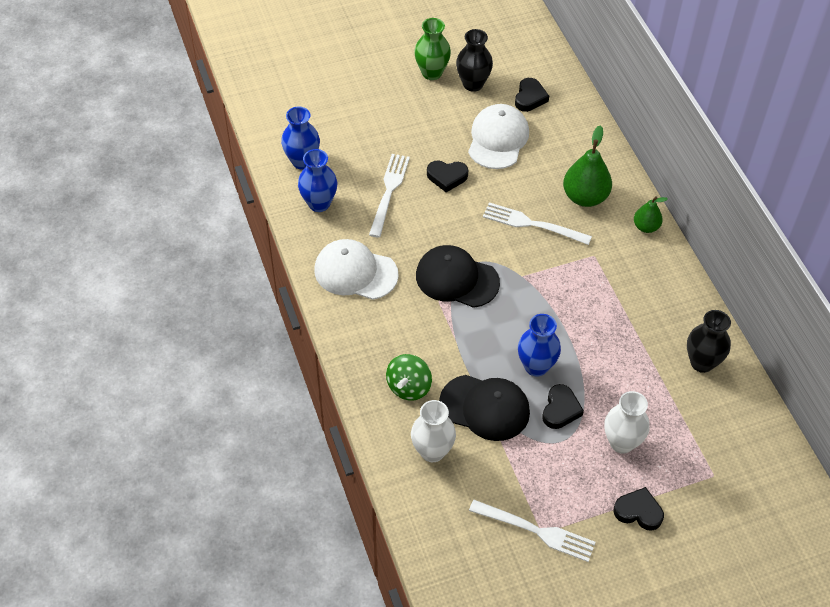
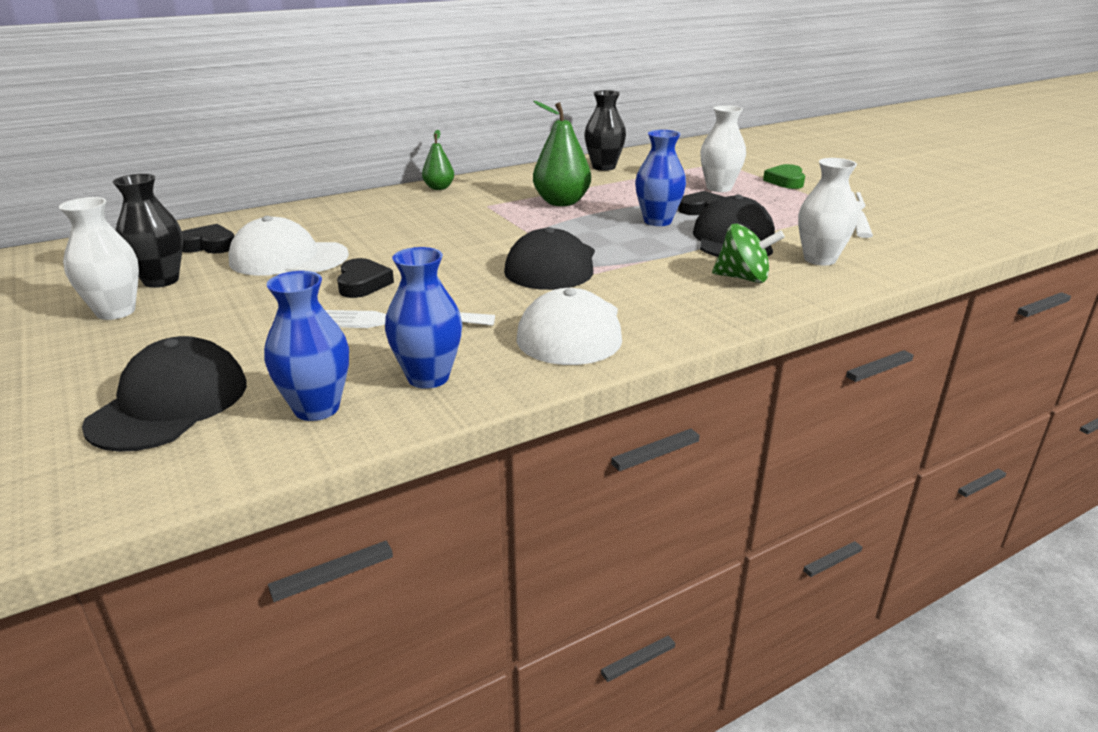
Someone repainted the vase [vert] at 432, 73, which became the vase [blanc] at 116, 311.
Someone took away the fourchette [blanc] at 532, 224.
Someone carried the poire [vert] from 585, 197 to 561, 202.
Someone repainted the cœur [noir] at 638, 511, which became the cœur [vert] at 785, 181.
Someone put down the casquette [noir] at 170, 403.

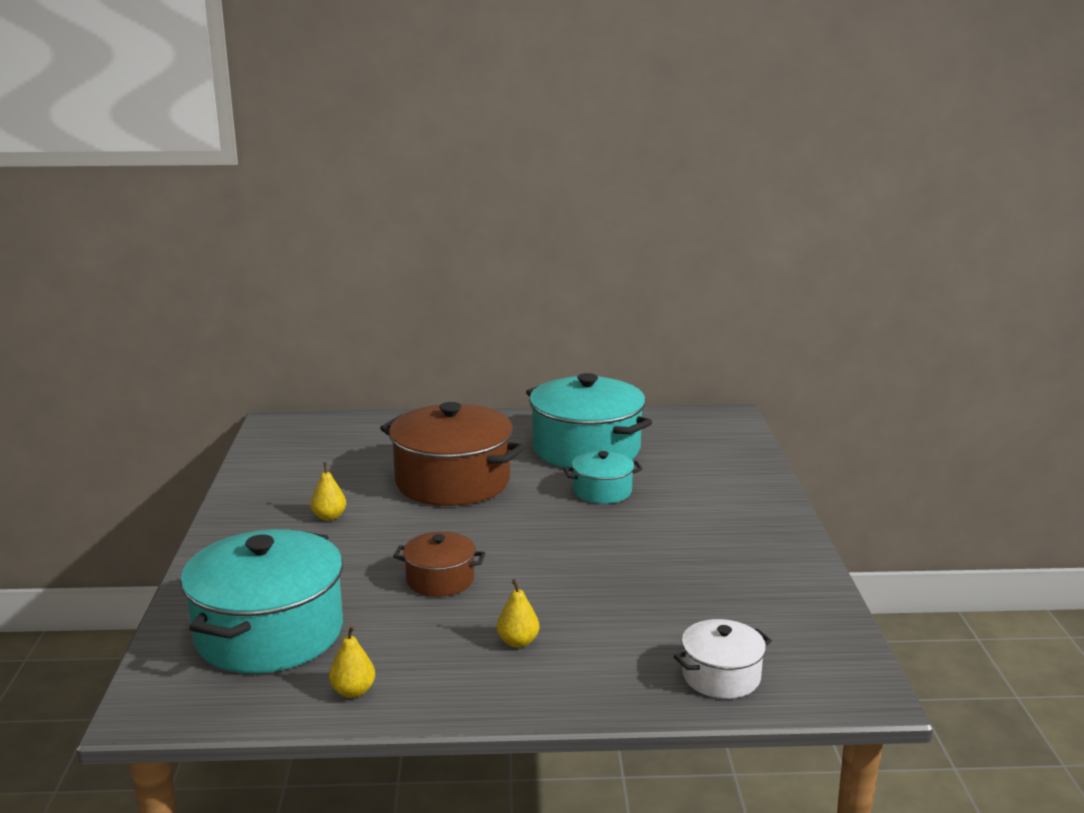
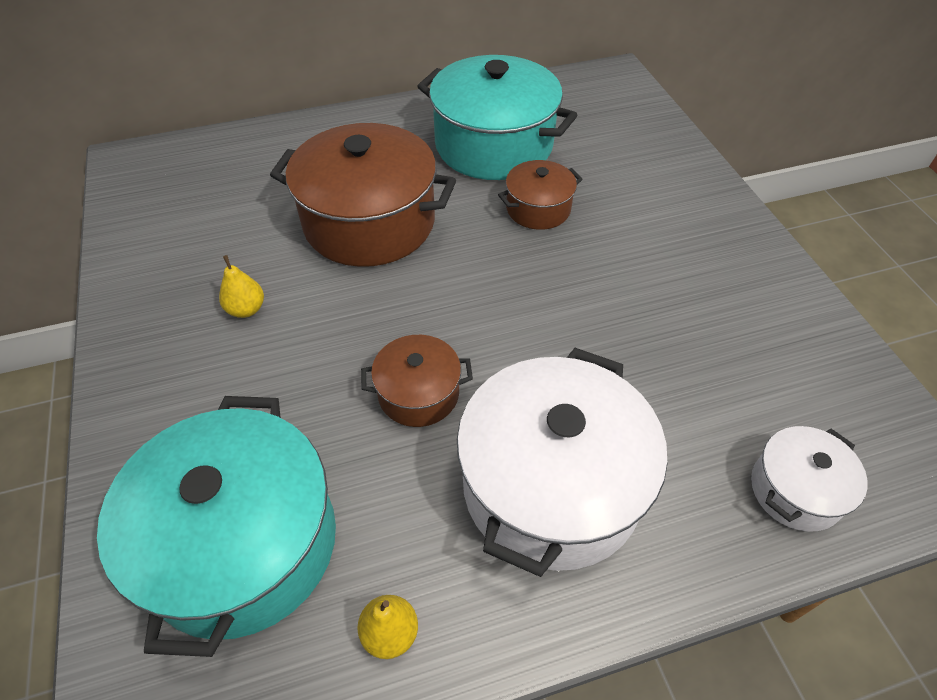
Someone swapped the poire [jaune] at 518, 642 for the marmite [blanc] at 551, 485.
Someone repainted the marmite [turquoise] at 602, 491, which became the marmite [marron] at 538, 209.

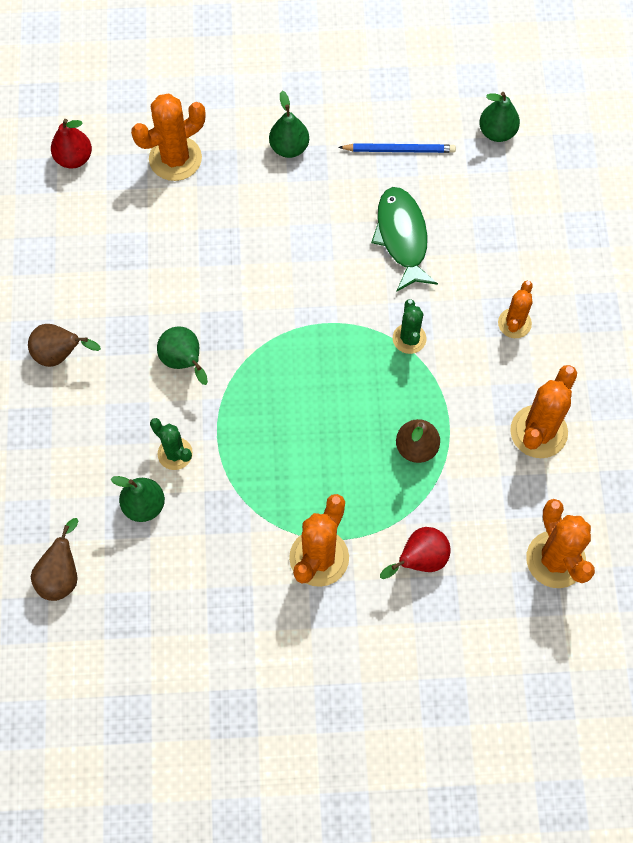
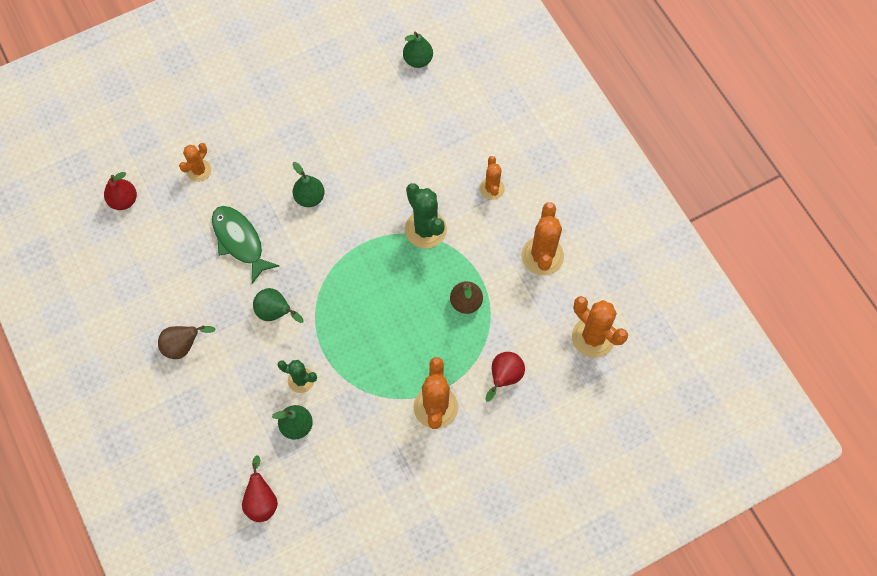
Someone repainted the poire [marron] at 61, 575, which became the poire [rouge] at 262, 500.
Someone scaled the cactus [orange] at 175, 158 by 0.61.
Someone carried the poire [vert] from 289, 148 to 310, 198.
Someone took away the crayon [bleu] at 399, 150.
Someone carried the poisson [vert] from 402, 237 to 240, 241.
Someone scaled the cactus [vert] at 409, 338 by 1.65.

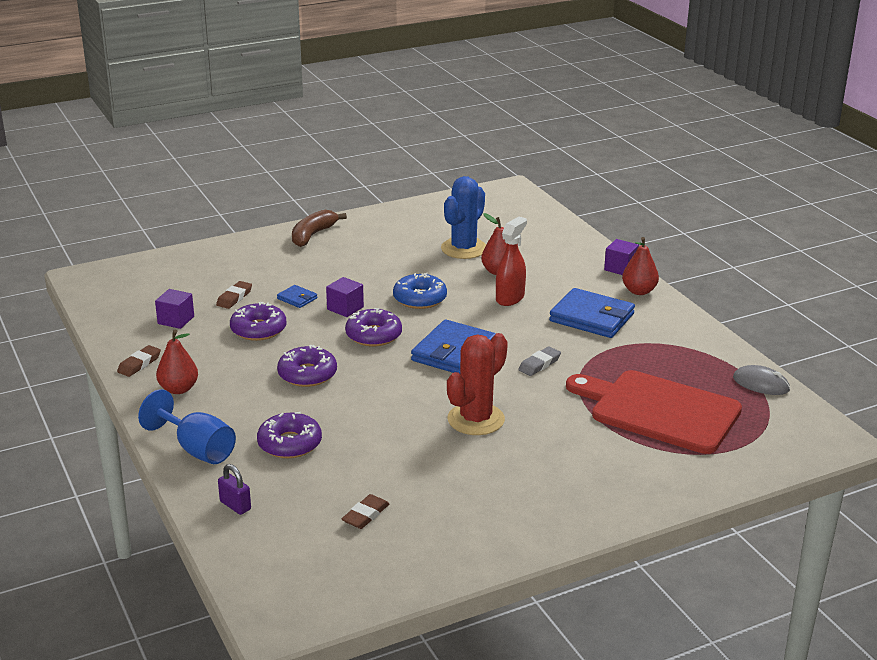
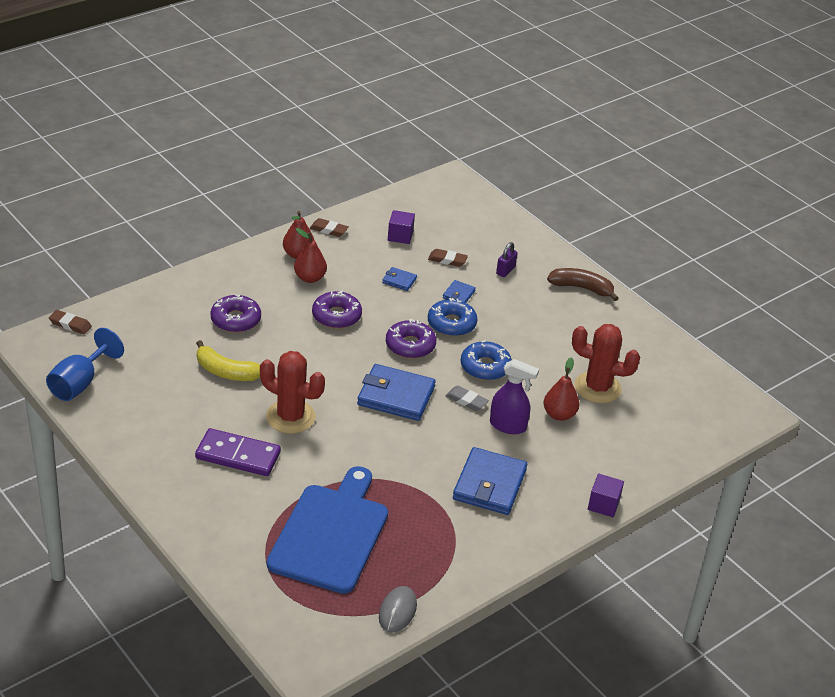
Someone carried the verre à pied [bleu] from 197, 449 to 80, 383.
Someone carried the cadenas [violet] from 235, 505 to 505, 271.
Someone swapped the beignet [violet] at 258, 329 for the portefeuille [bleu] at 399, 280.
Someone swapped the cube [violet] at 345, 308 for the beignet [bleu] at 451, 324.
Someone carried the gomme [marron] from 365, 515 to 70, 324.
Someone repainted the cactus [bleu] at 464, 249, which became the cactus [rouge] at 597, 388.
Someone repainted the vaporisateur [rouge] at 510, 298, which became the vaporisateur [violet] at 508, 426.
Someone carried the gomme [gris] from 539, 364 to 466, 400.
Someone repainted the planche à découper [rouge] at 659, 411, which became the planche à découper [bleu] at 330, 534.
Someone carried the poire [rouge] from 639, 291 to 310, 278.
Someone put down the domino [violet] at 238, 455.
Someone put down the banane [jaune] at 226, 372.

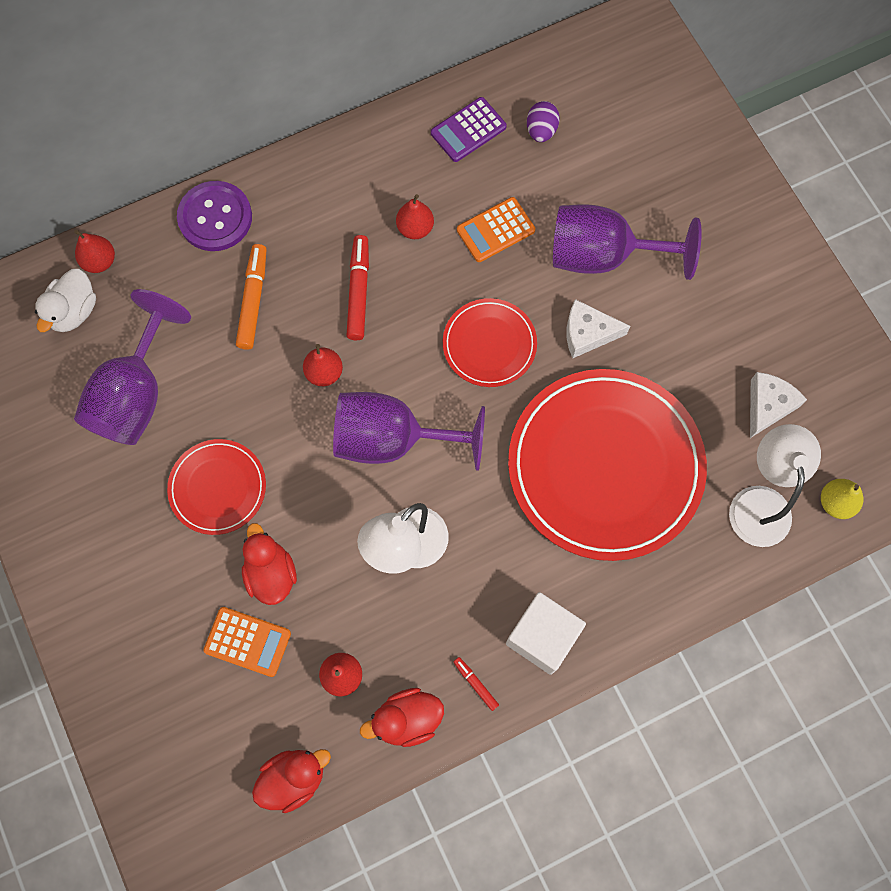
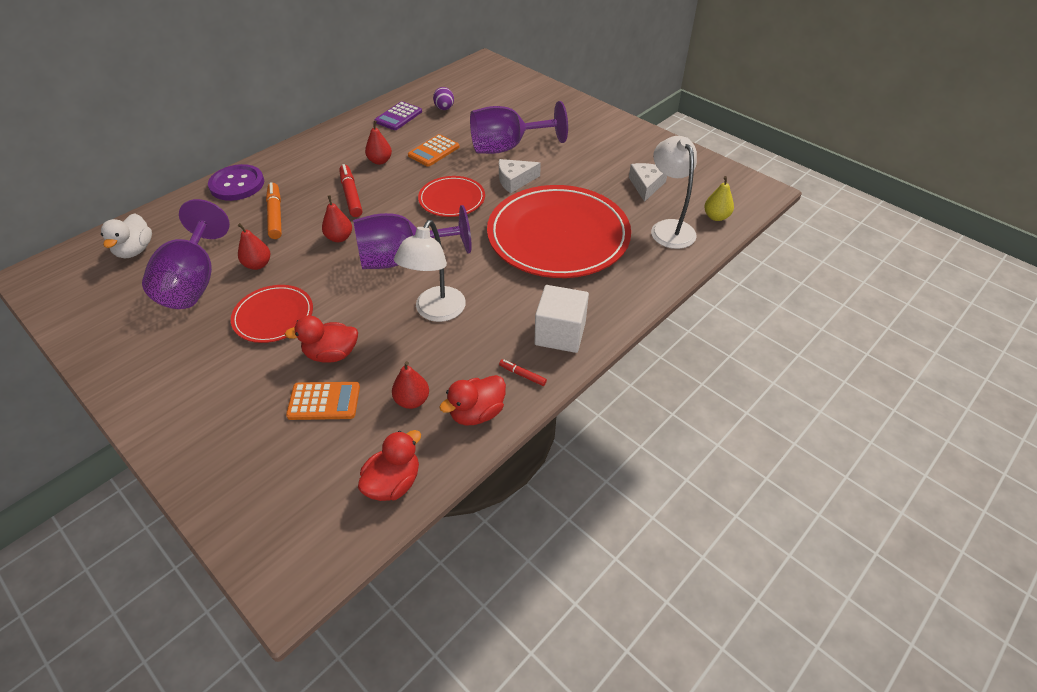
Someone carried the poire [rouge] from 100, 261 to 258, 264.
Someone rotated the canard [rouge] at 271, 573 by 60 degrees counterclockwise.

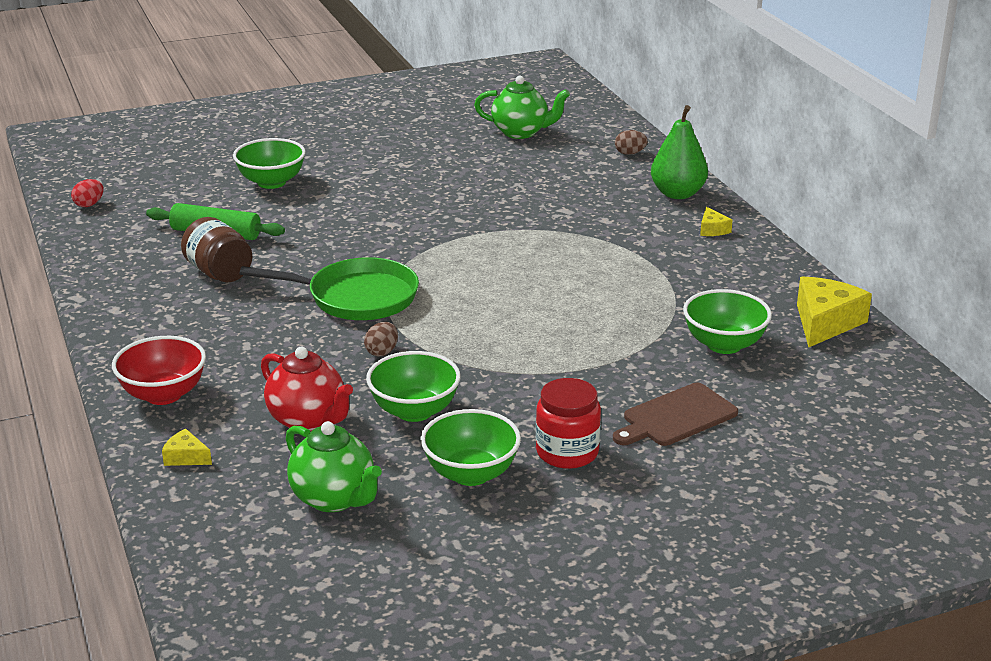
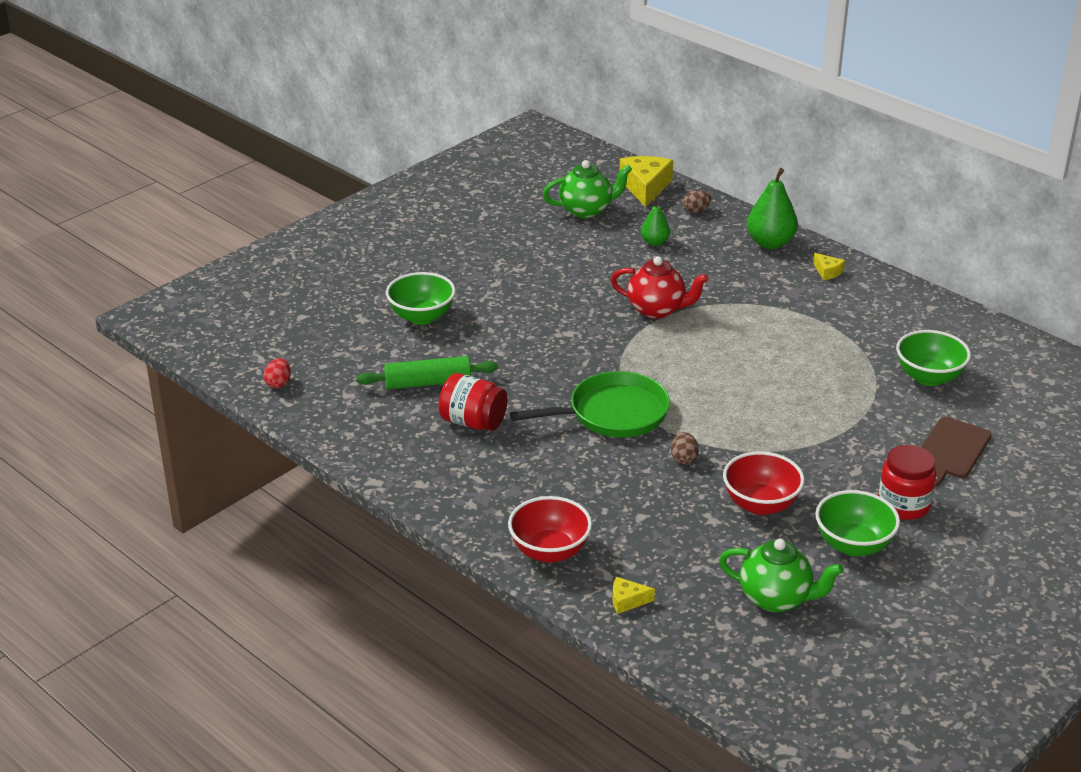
Someone repainted the bocal [marron] at 219, 273, which became the bocal [rouge] at 473, 422.
Someone carried the théière [rouge] from 308, 420 to 657, 310.
Someone repainted the bol [vert] at 414, 411, which became the bol [rouge] at 760, 504.
Someone carried the fromage [jaune] from 825, 322 to 645, 187.
Someone put down the poire [vert] at 654, 242.

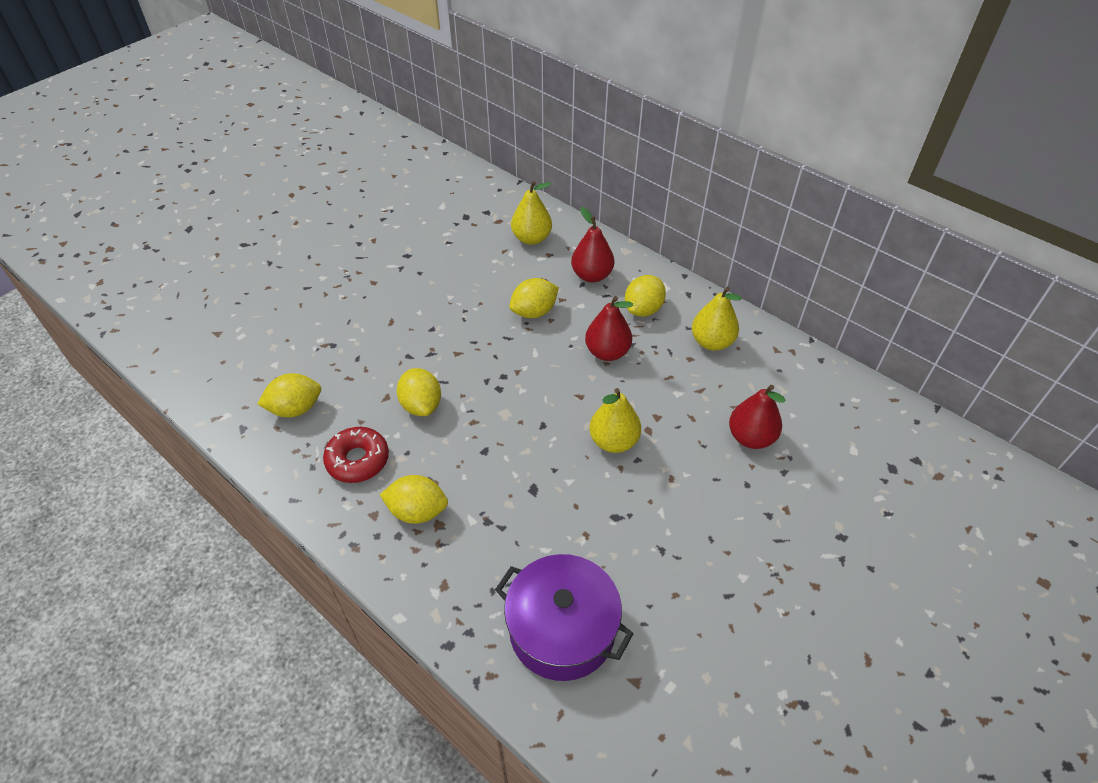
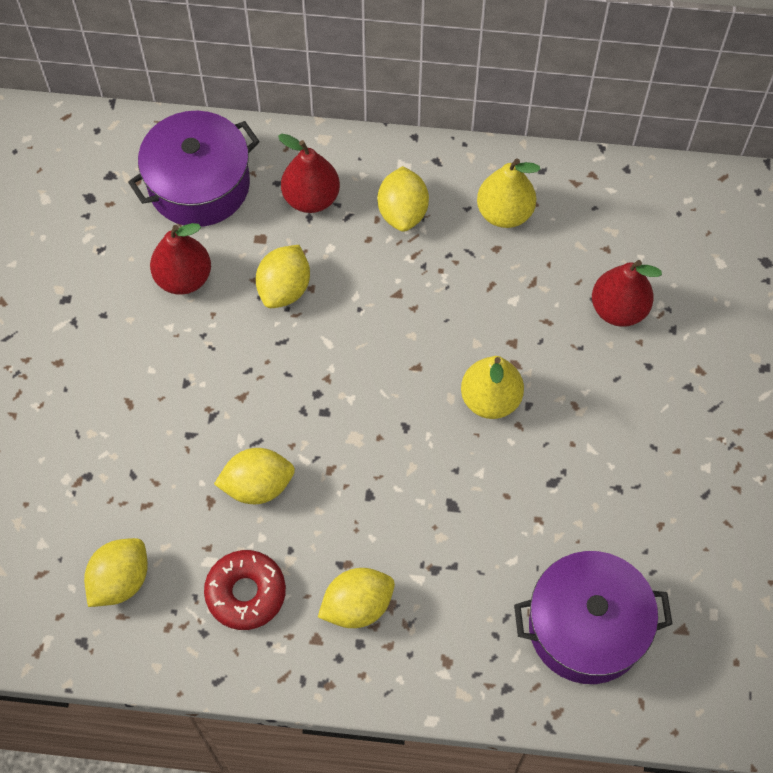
Someone rotated the citron [jaune] at 421, 405 by 45 degrees counterclockwise.
Someone swapped the poire [jaune] at 531, 238 for the marmite [violet] at 199, 185.
Someone carried the poire [rouge] from 607, 352 to 183, 278.

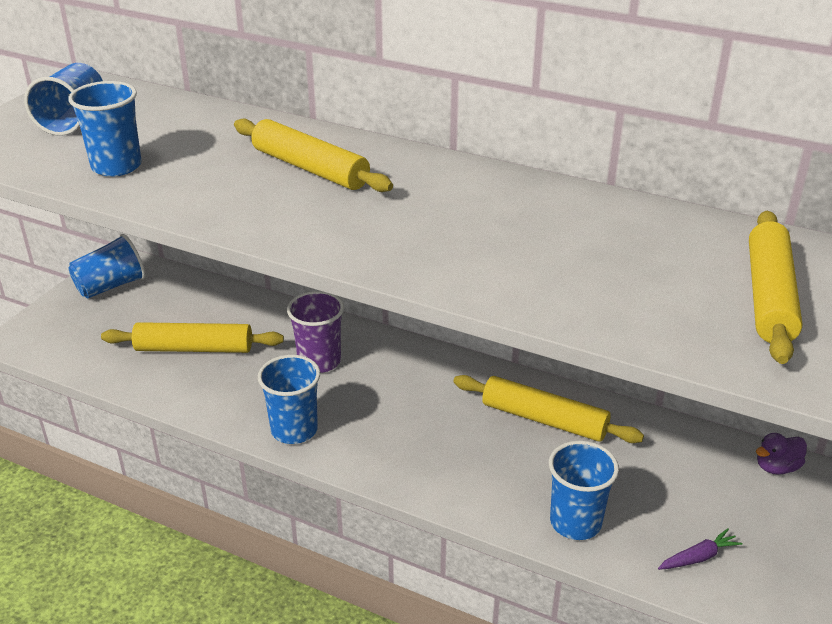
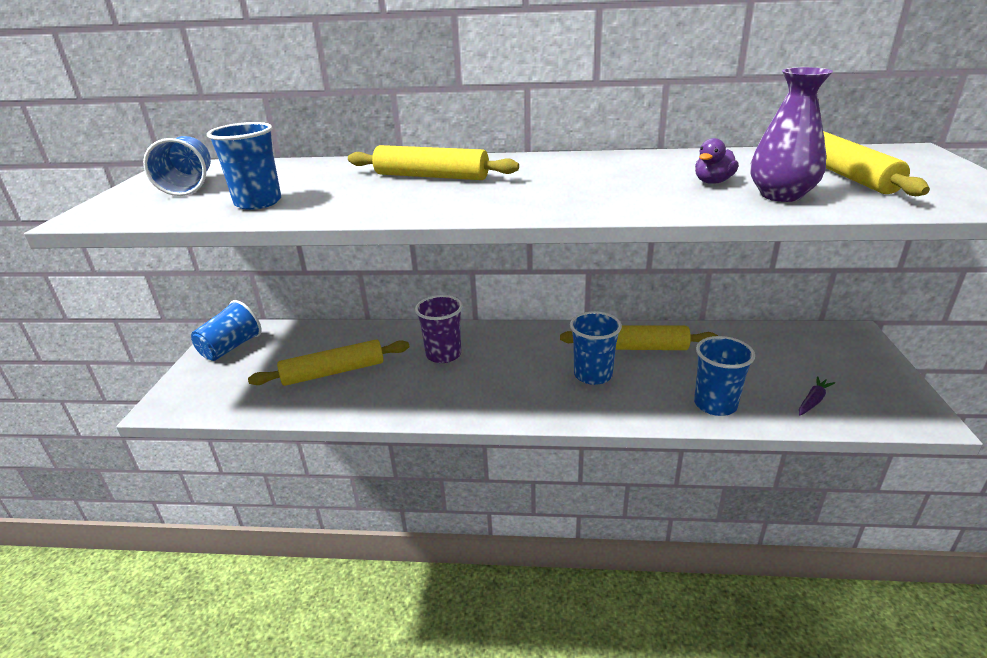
Someone carried the gobelet [bleu] from 294, 430 to 593, 375.
Someone carried the canard [violet] from 776, 467 to 713, 182.
Someone put down the vase [violet] at 781, 195.

